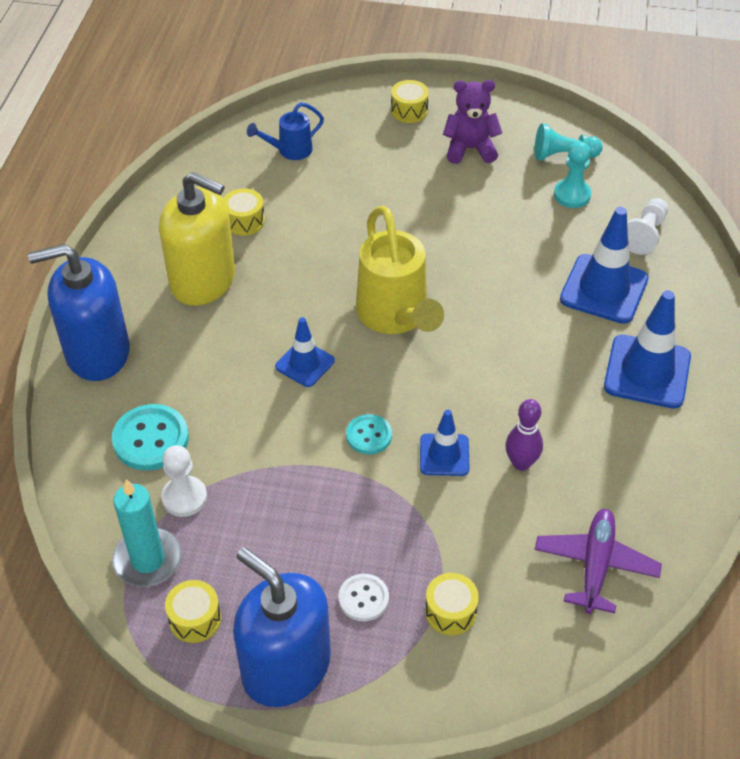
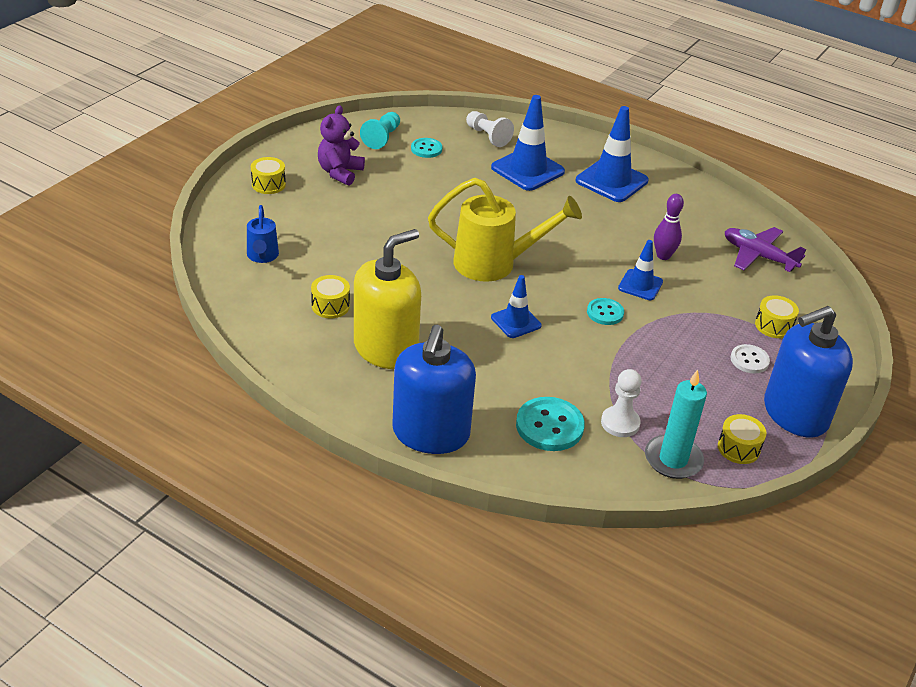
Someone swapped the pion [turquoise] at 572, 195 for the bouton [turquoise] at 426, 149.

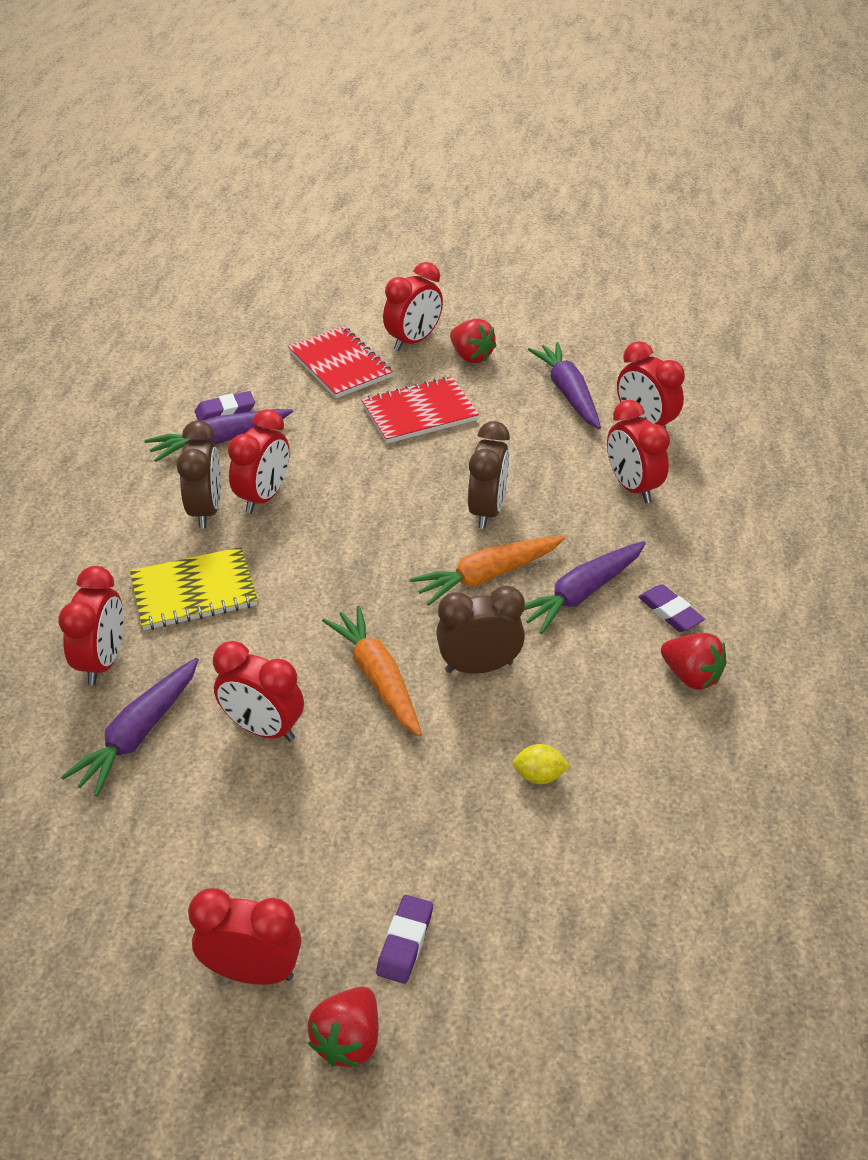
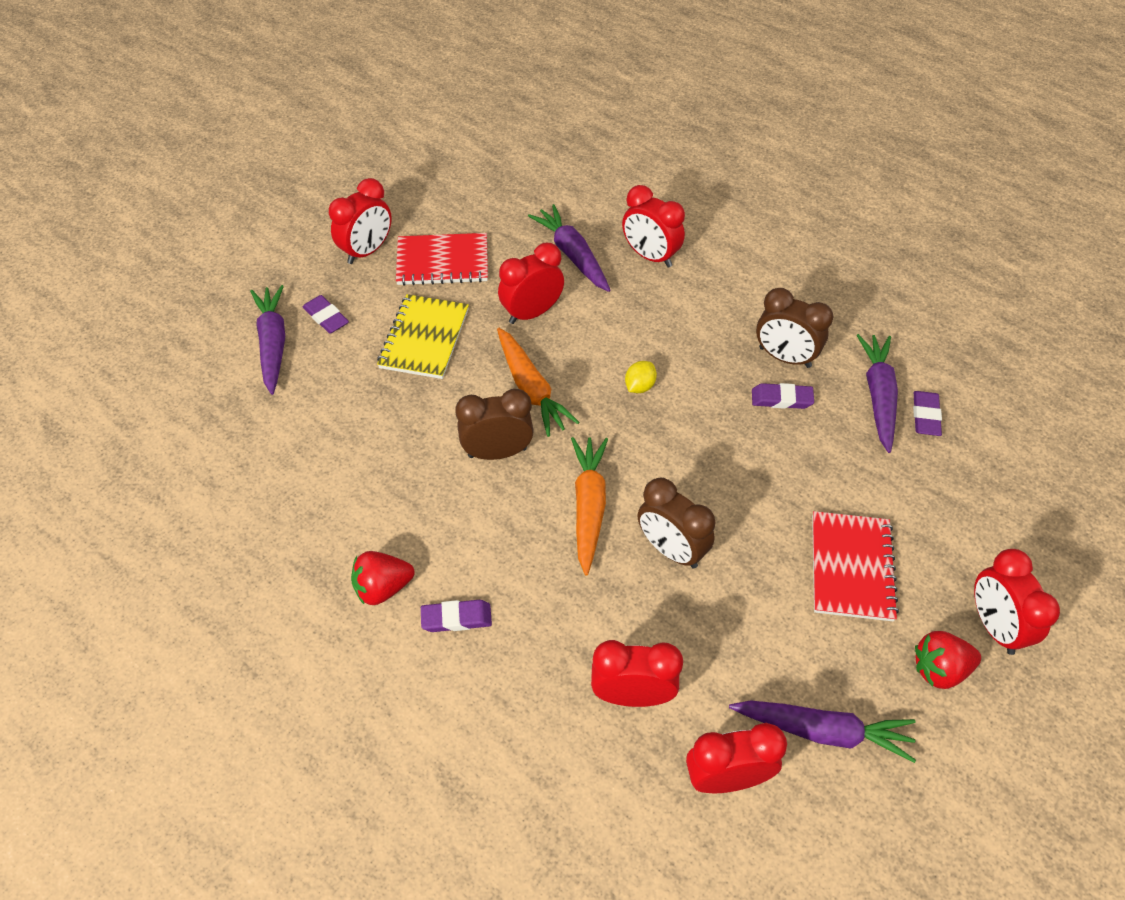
Someone carried the carnet [jaune] from 194, 591 to 424, 338.
Someone swapped the réveil [rouge] at 264, 497 for the gomme [violet] at 781, 399.
Someone carried the carnet [rouge] from 340, 365 to 442, 261.
Someone took away the fraise [rouge] at 348, 1040.
Someone rotated the carotte [orange] at 378, 678 by 60 degrees clockwise.
Someone rotated the réveil [marron] at 479, 667 by 120 degrees counterclockwise.
Someone carried the citron [jaune] from 539, 776 to 639, 386.
Someone carried the carotte [violet] from 582, 593 to 273, 344.

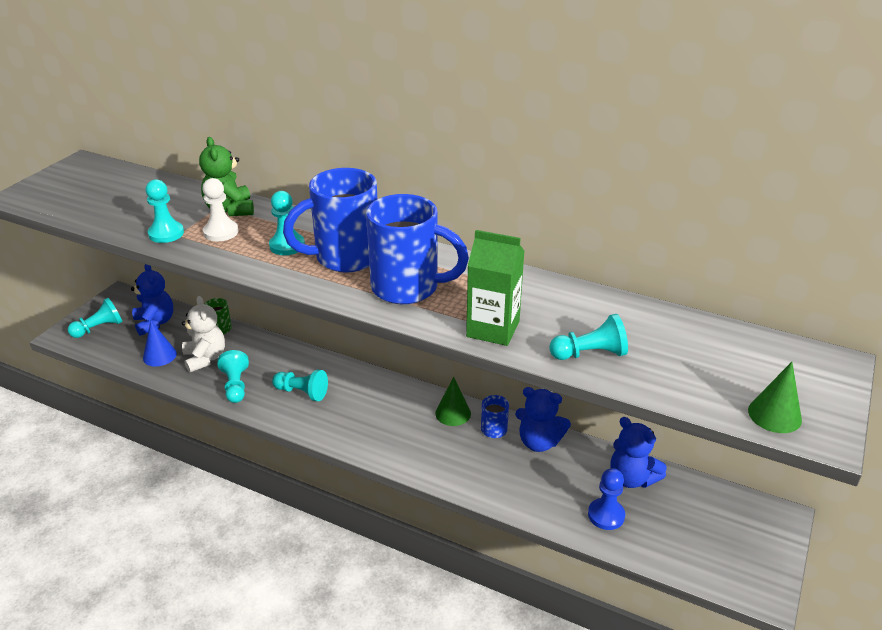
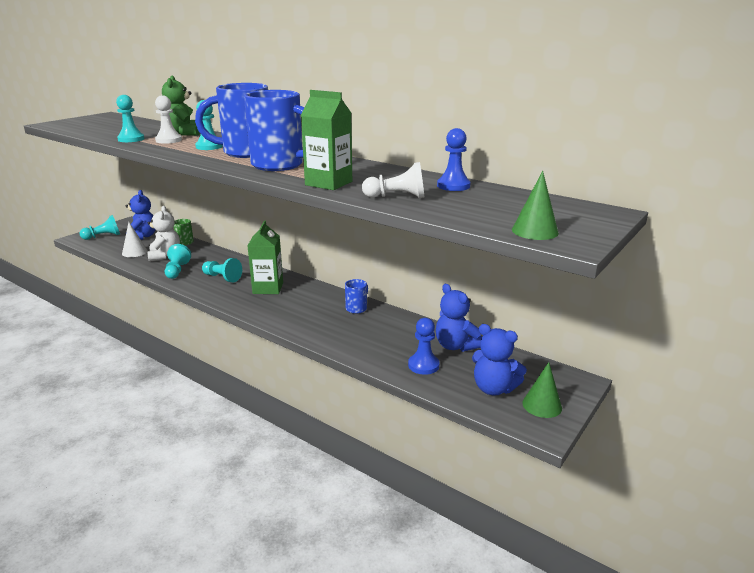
Someone repainted the cône [bleu] at 159, 356, which became the cône [blanc] at 134, 252.
Someone carried the cône [vert] from 453, 413 to 542, 405.
Someone carried the ours en peluche [bleu] from 539, 442 to 494, 388.
Someone repainted the pion [turquoise] at 590, 354, which became the pion [blanc] at 397, 197.
Someone put down the brique de lait [vert] at 268, 288.
Someone put down the pion [bleu] at 453, 186.

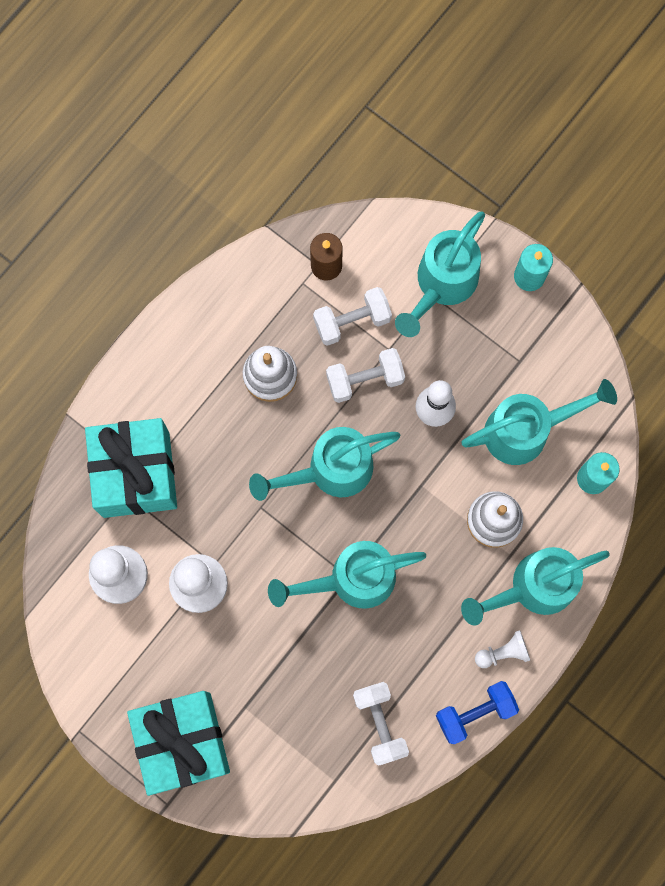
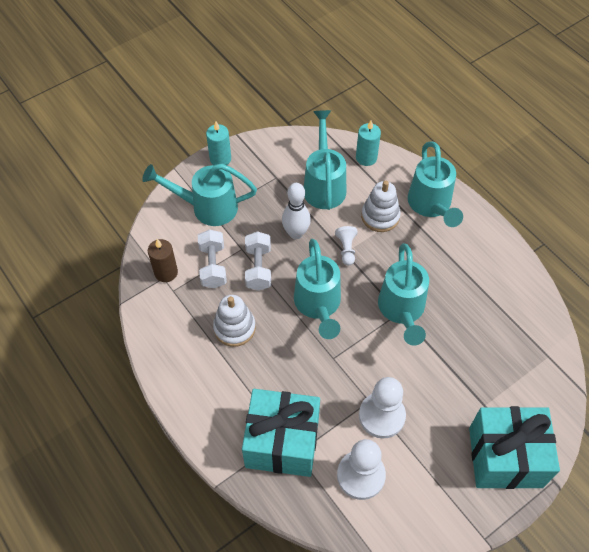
Someone took away the haltère [blanc] at 380, 723.
Someone rotated the arrosoir [turquoise] at 442, 285 by 135 degrees clockwise.
Someone took away the haltère [bleu] at 475, 712.
Someone carried the pion [blanc] from 503, 652 to 346, 249.

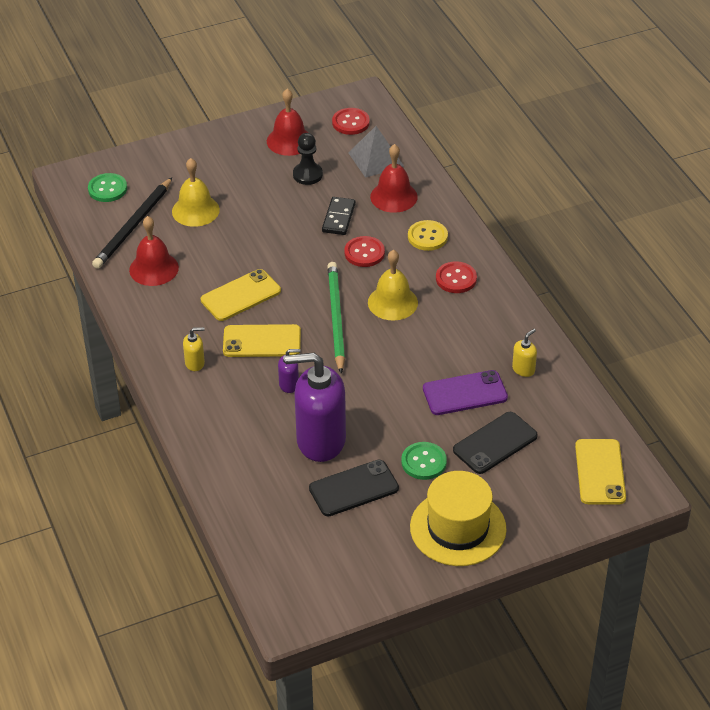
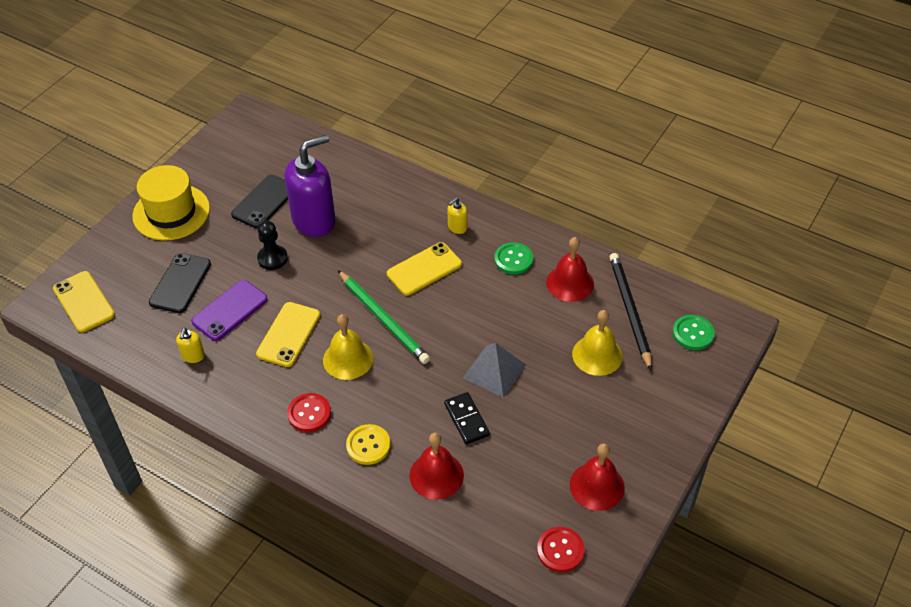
Someone carried the téléphone [jaune] from 240, 295 to 289, 334.
Someone took away the distributeur de savon [violet] at 289, 385.
Someone carried the pion [noir] from 307, 175 to 272, 258.
Someone took away the bouton [rouge] at 364, 253.
Someone carried the pyramide [gris] from 375, 159 to 494, 371.
Someone carried the bouton [vert] from 424, 462 to 513, 259.

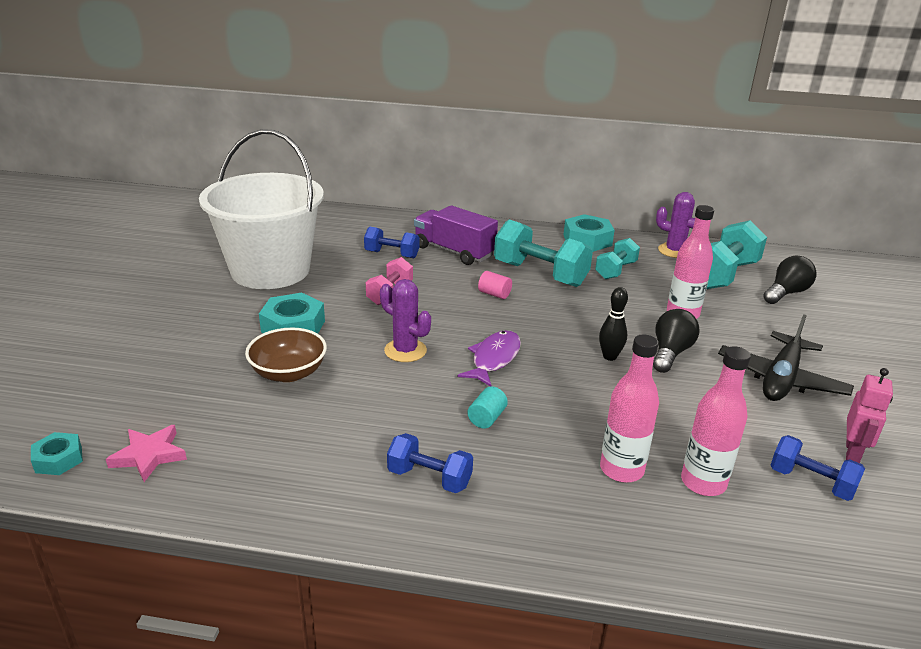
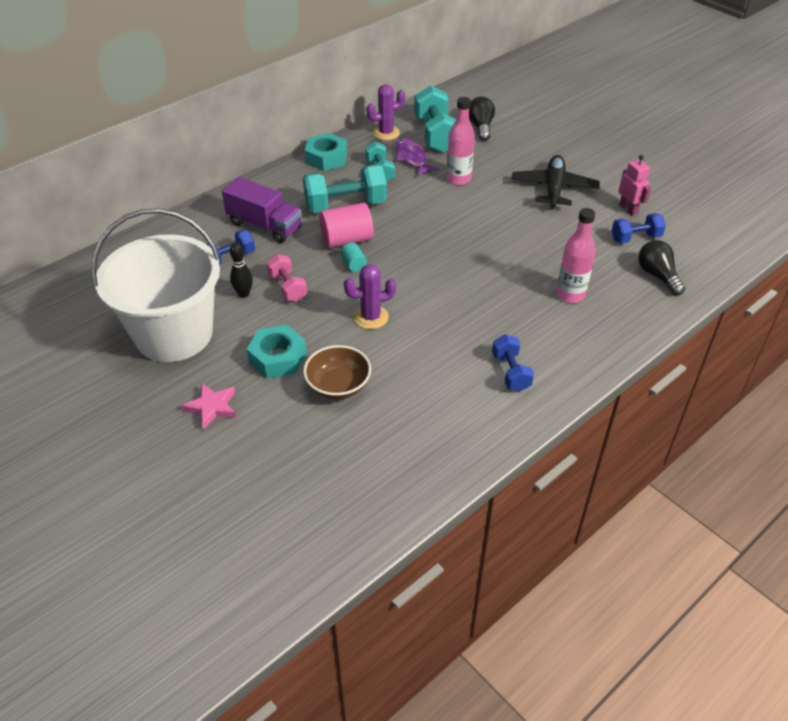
Someone took away the écrou [turquoise] at 58, 459.
Someone carried the étoile [rose] from 149, 455 to 212, 407.
Someone rotated the haltère [bleu] at 429, 478 by 75 degrees counterclockwise.
Someone rotated the camion [violet] at 454, 251 by 135 degrees counterclockwise.
Someone carried the poisson [violet] from 494, 359 to 412, 158.
Someone carried the cylindre [turquoise] from 487, 418 to 354, 264.
Someone scaled the cylindre [rose] at 494, 294 by 1.98.
Someone carried the quille [noir] from 609, 357 to 244, 294.
Someone carried the ampoule [noir] from 670, 353 to 657, 275.
Someone took away the bouteille [rose] at 703, 483.
Someone rotated the avion [noir] at 781, 379 by 150 degrees counterclockwise.

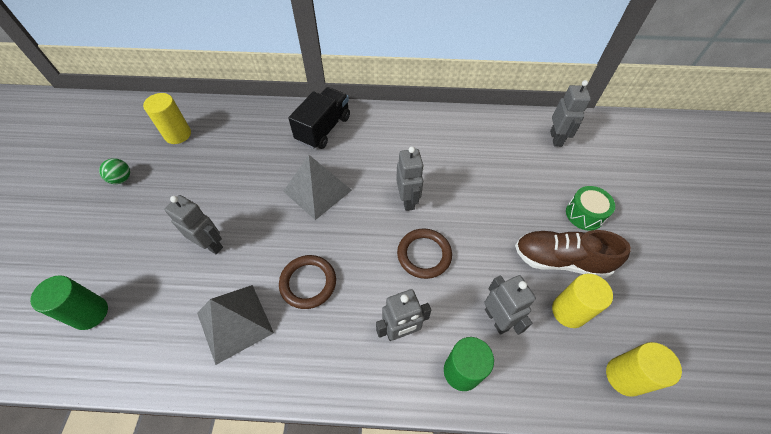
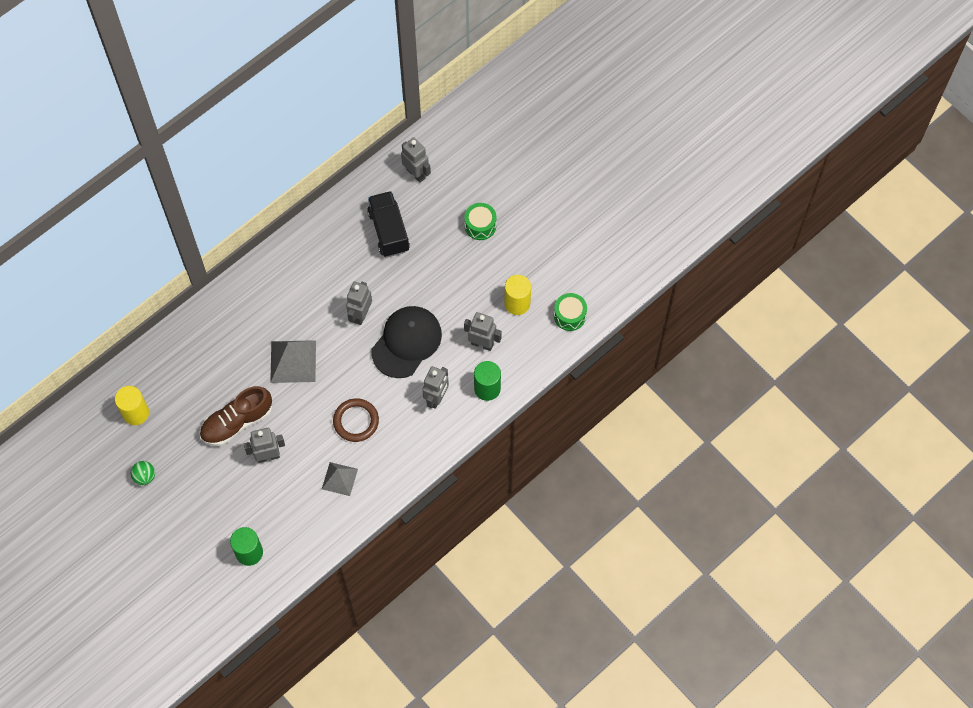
Someone scaled the pyramide [gris] at 235, 322 by 0.64.
Someone carried the camion [noir] from 323, 129 to 389, 231.
Someone rotated the robot [gris] at 408, 200 by 105 degrees counterclockwise.
Someone swapped the anneau [marron] at 424, 255 for the casquette [noir] at 406, 342.
Someone carried the chaussure [marron] from 560, 260 to 237, 422.
Someone swapped the cylindre [jaune] at 624, 376 for the tambour [vert] at 569, 316.

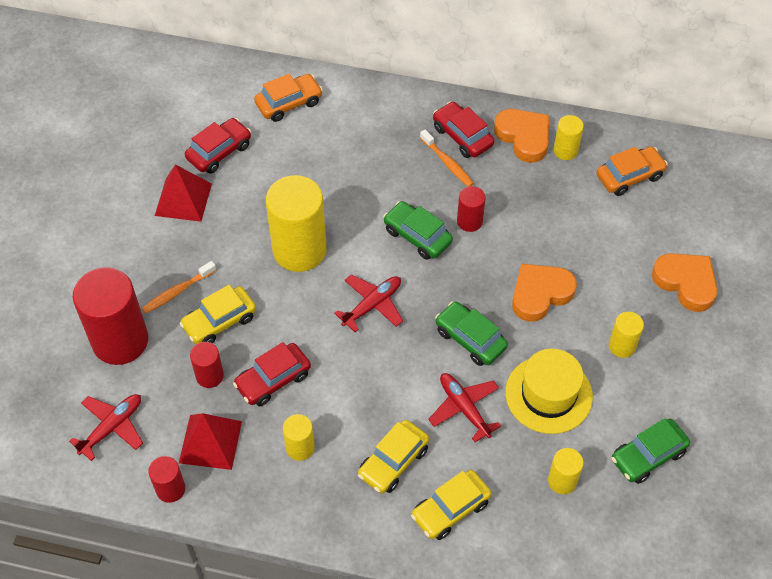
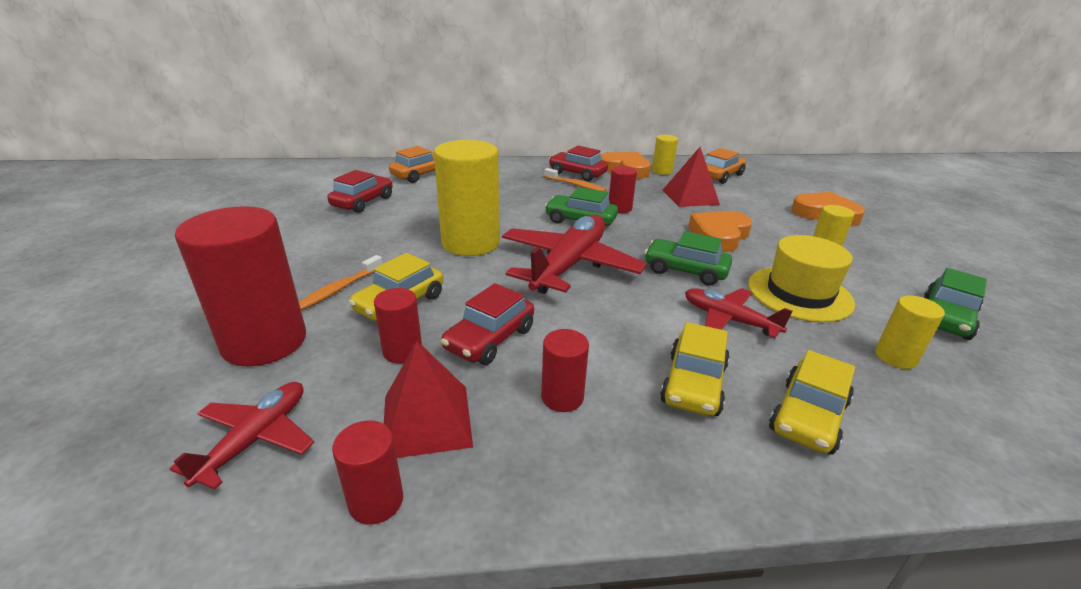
Someone carried the pyramide [rouge] from 183, 199 to 690, 197.
Someone repainted the cylindre [jaune] at 300, 448, which became the cylindre [rouge] at 562, 397.
Someone scaled the avion [rouge] at 372, 305 by 1.78.

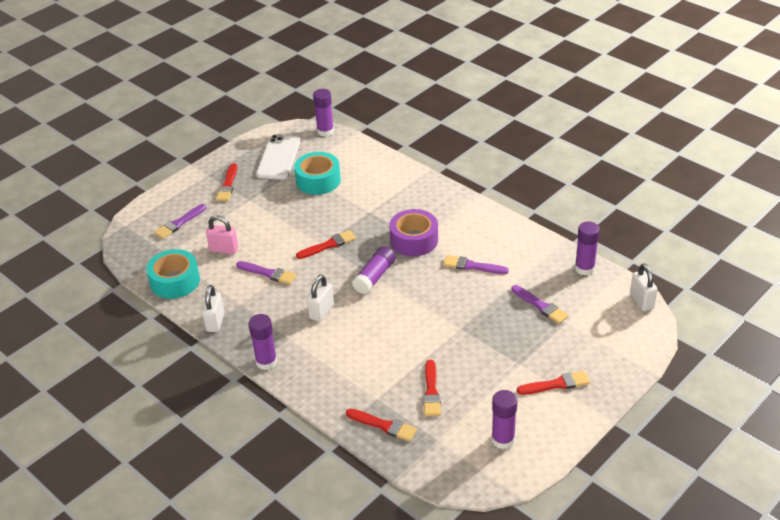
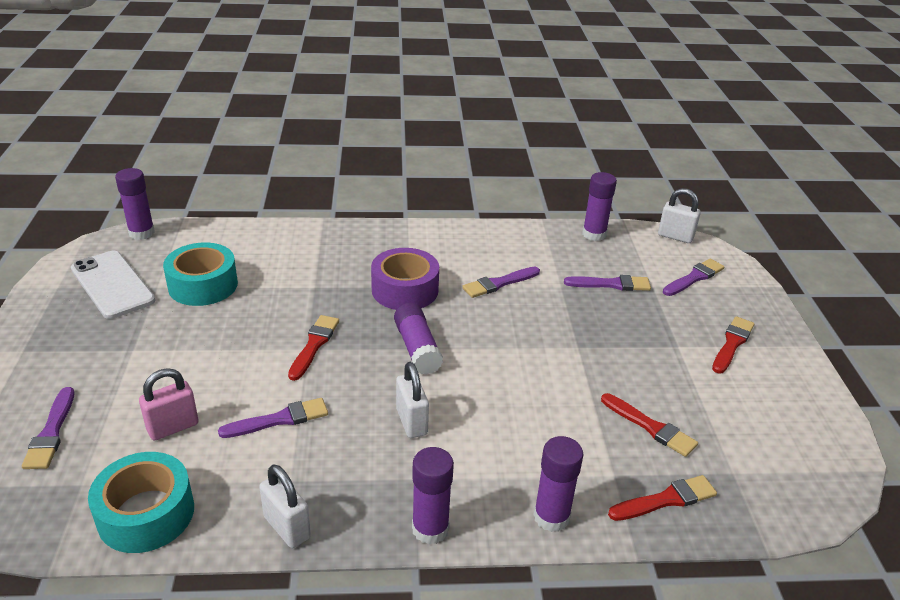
Someone took away the pinceau [rouge] at 227, 185.
Someone carried the bâton de colle [violet] from 503, 439 to 551, 517.
Someone put down the pinceau [violet] at 694, 277.

